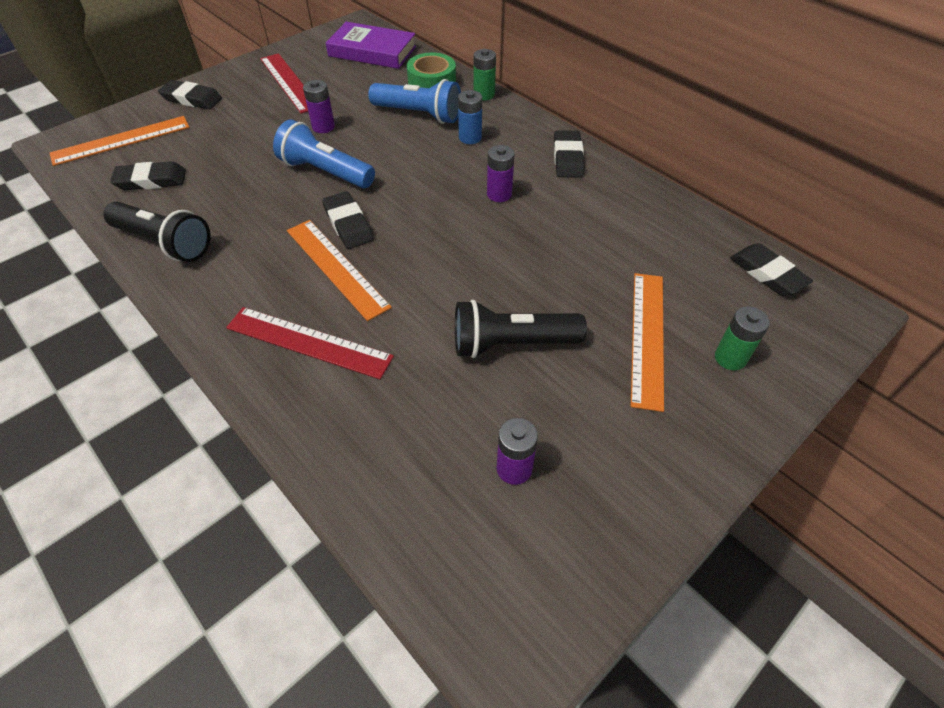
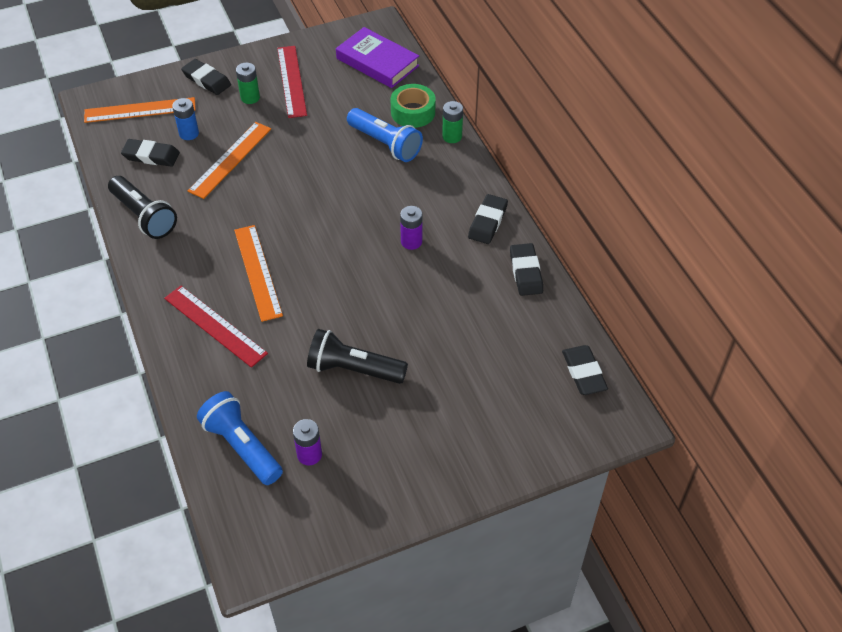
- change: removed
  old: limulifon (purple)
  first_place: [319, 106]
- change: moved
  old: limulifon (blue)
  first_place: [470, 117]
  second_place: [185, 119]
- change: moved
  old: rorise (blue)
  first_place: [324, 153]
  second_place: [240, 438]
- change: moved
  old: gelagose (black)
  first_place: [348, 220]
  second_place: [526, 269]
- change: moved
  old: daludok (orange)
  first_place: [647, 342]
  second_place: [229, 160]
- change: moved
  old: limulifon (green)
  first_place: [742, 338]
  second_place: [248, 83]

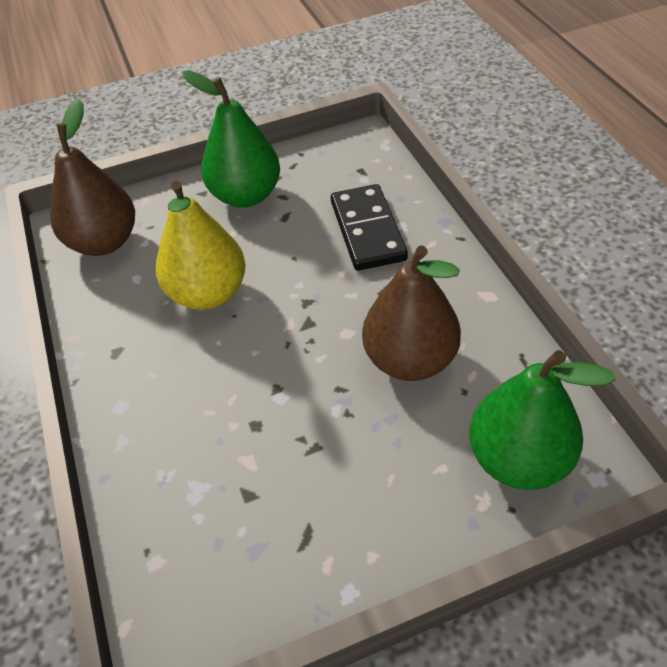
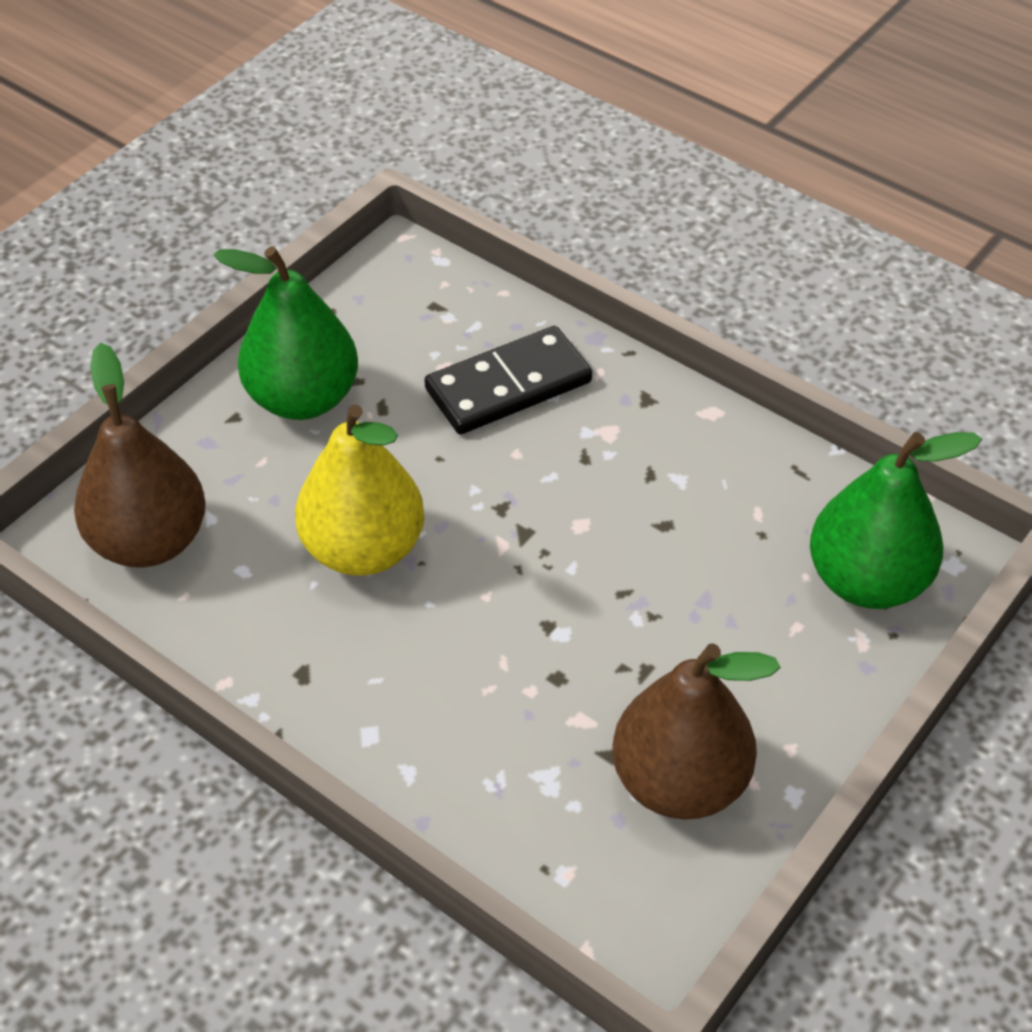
- change: turned
  old: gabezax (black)
  first_place: [369, 227]
  second_place: [508, 380]
  degrees: -75
- change: moved
  old: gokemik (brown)
  first_place: [411, 313]
  second_place: [697, 731]

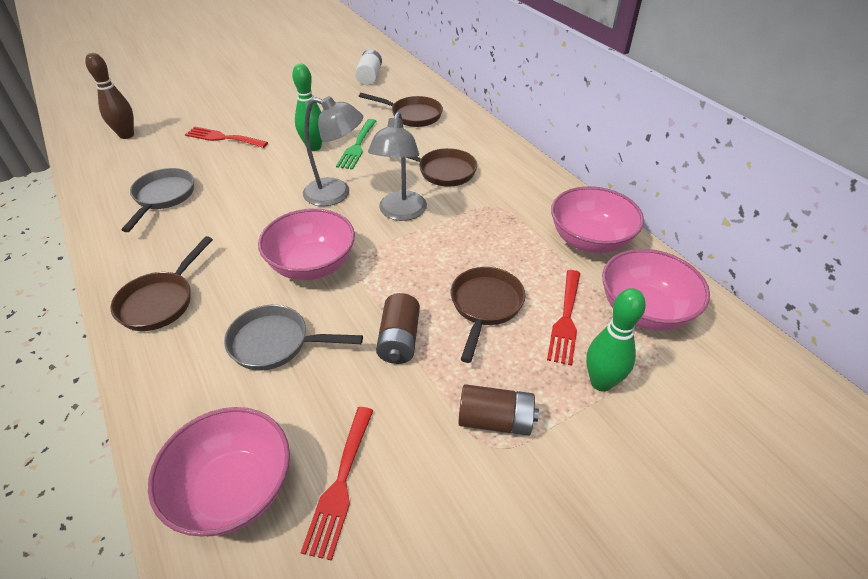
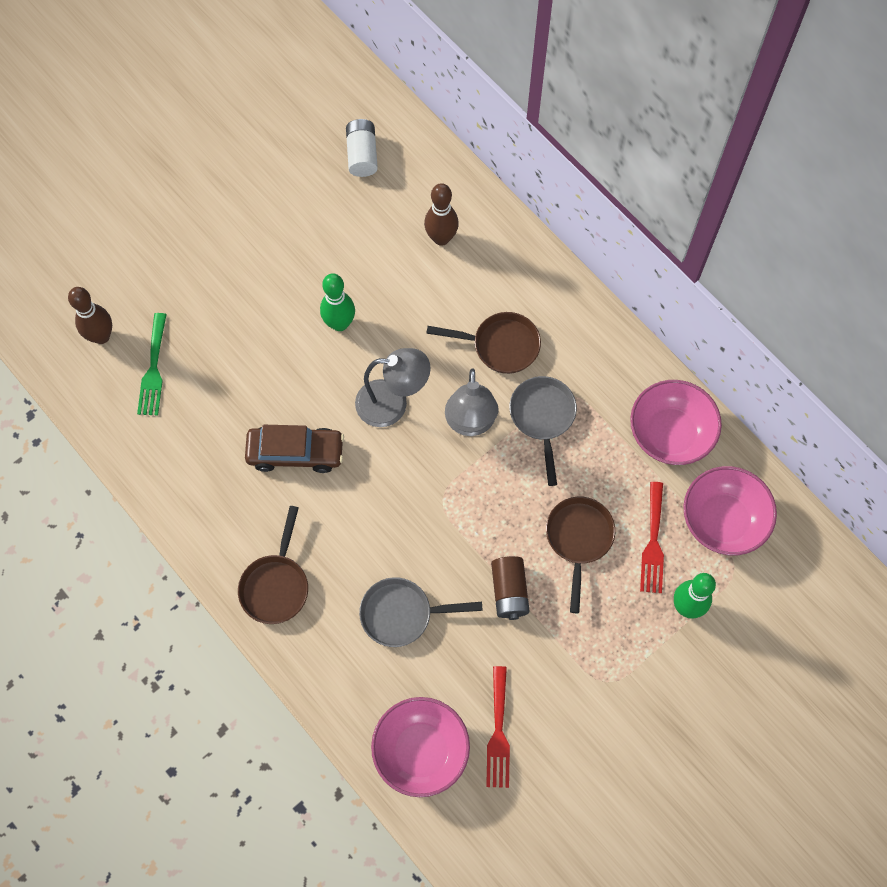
- change: replaced
  old: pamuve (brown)
  new: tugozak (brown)
  first_place: [401, 110]
  second_place: [441, 214]
- change: moved
  old: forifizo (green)
  first_place: [356, 144]
  second_place: [152, 364]
- change: removed
  old: forifizo (red)
  first_place: [226, 137]
- change: moved
  old: pamuve (grey)
  first_place: [158, 200]
  second_place: [543, 431]
- change: removed
  old: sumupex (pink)
  first_place: [306, 244]
- change: removed
  old: limulifon (brown)
  first_place: [498, 410]
- change: added
  new: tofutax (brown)
  second_place: [294, 449]

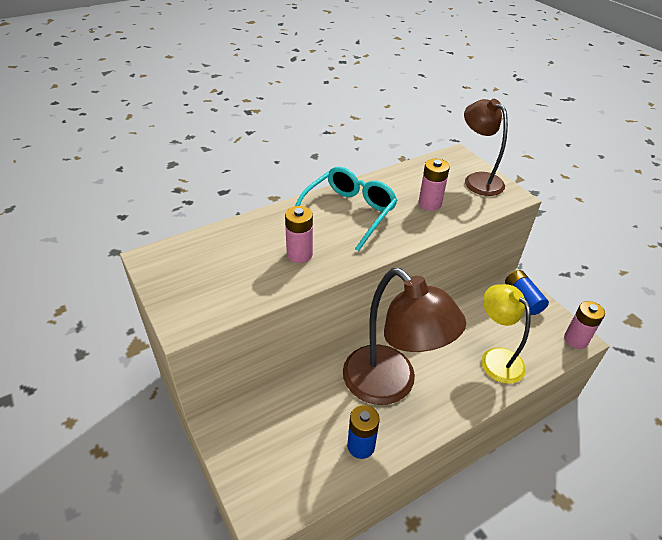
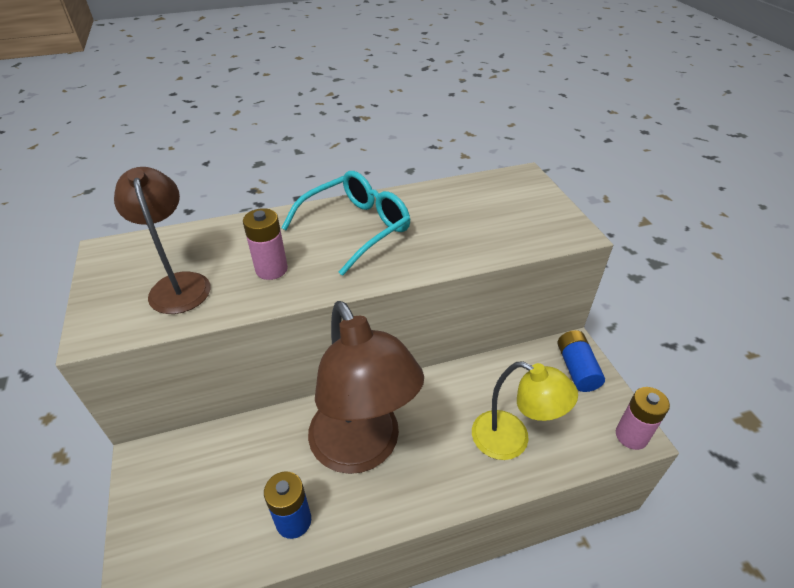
- change: moved
  old: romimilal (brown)
  first_place: [486, 147]
  second_place: [162, 240]
- change: removed
  old: limulifon (pink)
  first_place: [434, 185]
- change: turned
  old: romimilal (yellow)
  first_place: [506, 334]
  second_place: [525, 410]
  degrees: 135

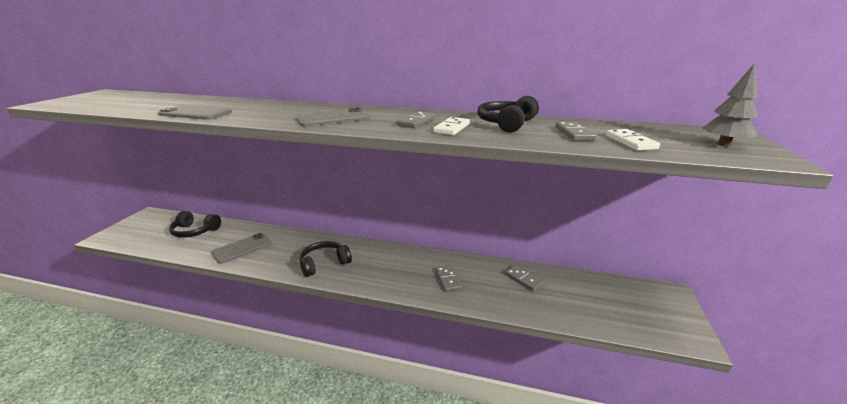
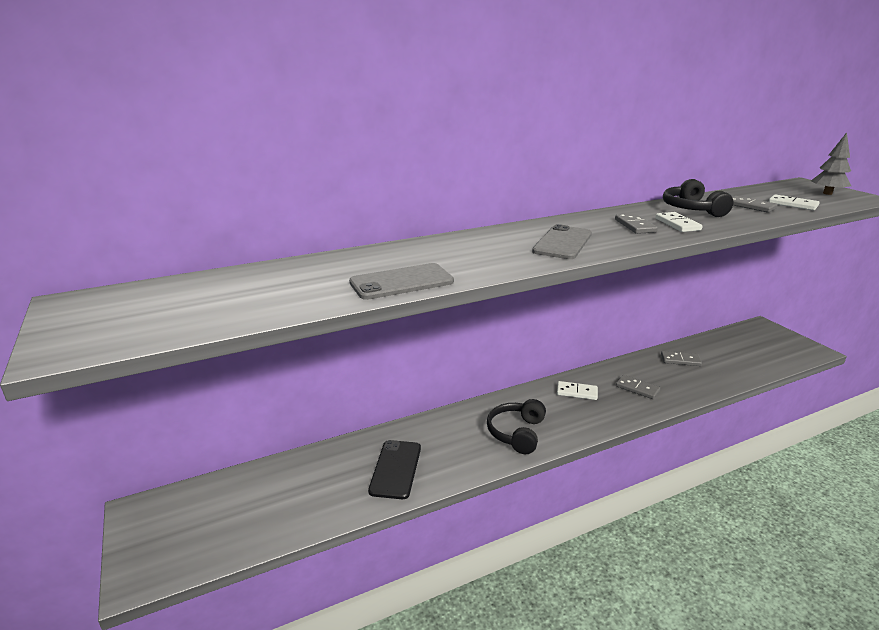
- change: removed
  old: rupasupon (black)
  first_place: [195, 224]
- change: recoloured
  old: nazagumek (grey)
  new: nazagumek (black)
  first_place: [241, 248]
  second_place: [394, 469]
- change: added
  new: gabezax (white)
  second_place: [577, 390]

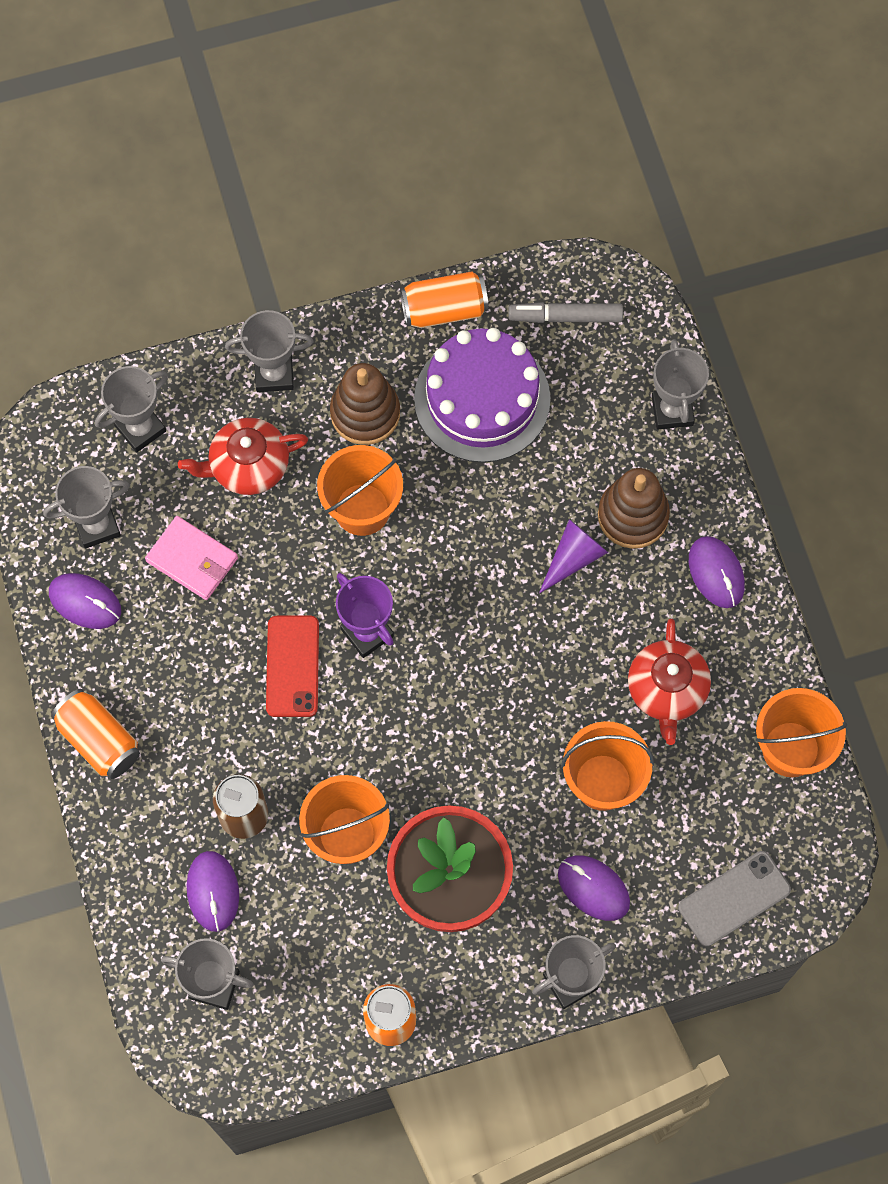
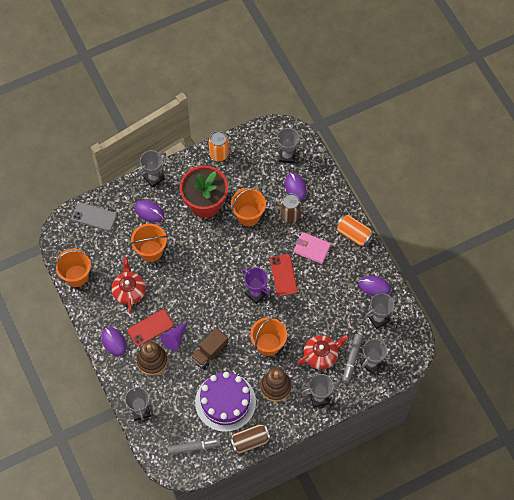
- change: recoloured
  old: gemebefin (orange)
  new: gemebefin (brown)
  first_place: [444, 300]
  second_place: [250, 439]
- change: moved
  old: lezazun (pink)
  first_place: [191, 558]
  second_place: [312, 248]
- change: turned
  old: nazagumek (grey)
  first_place: [734, 898]
  second_place: [94, 216]
  degrees: 60
- change: added
  new: nazagumek (red)
  second_place: [150, 328]
- change: added
  new: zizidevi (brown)
  second_place: [209, 349]
- change: added
  new: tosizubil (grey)
  second_place: [352, 358]

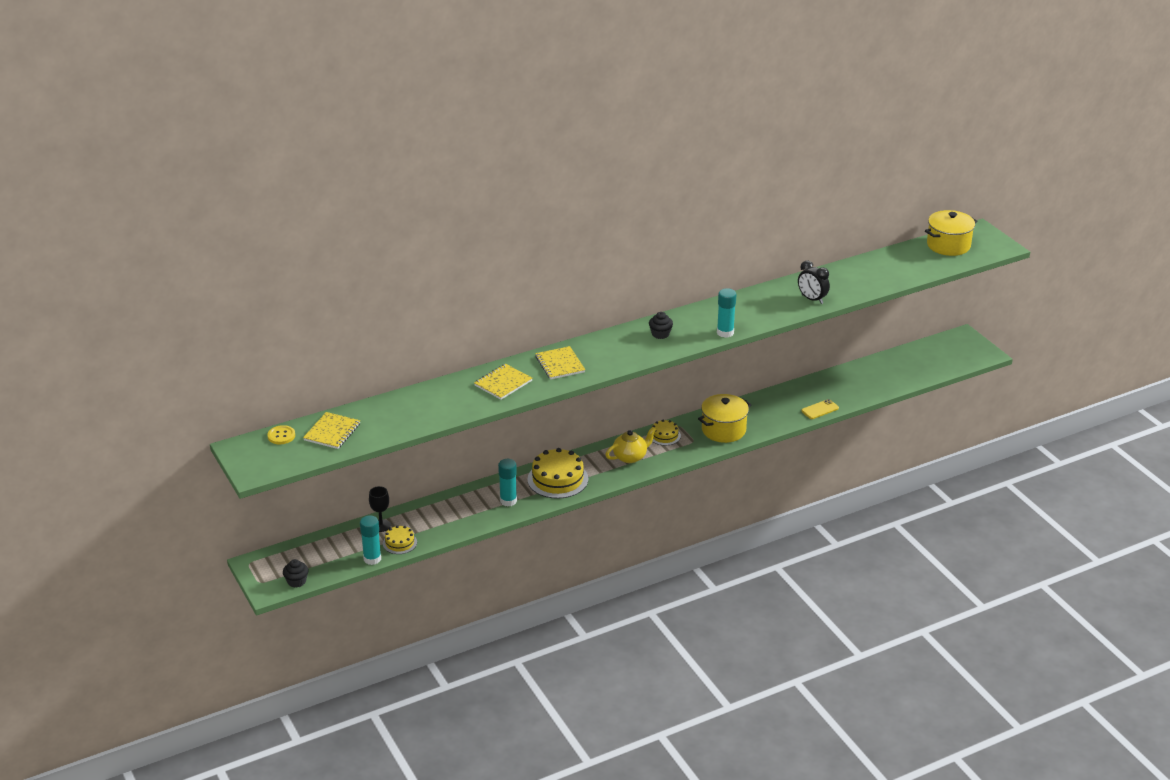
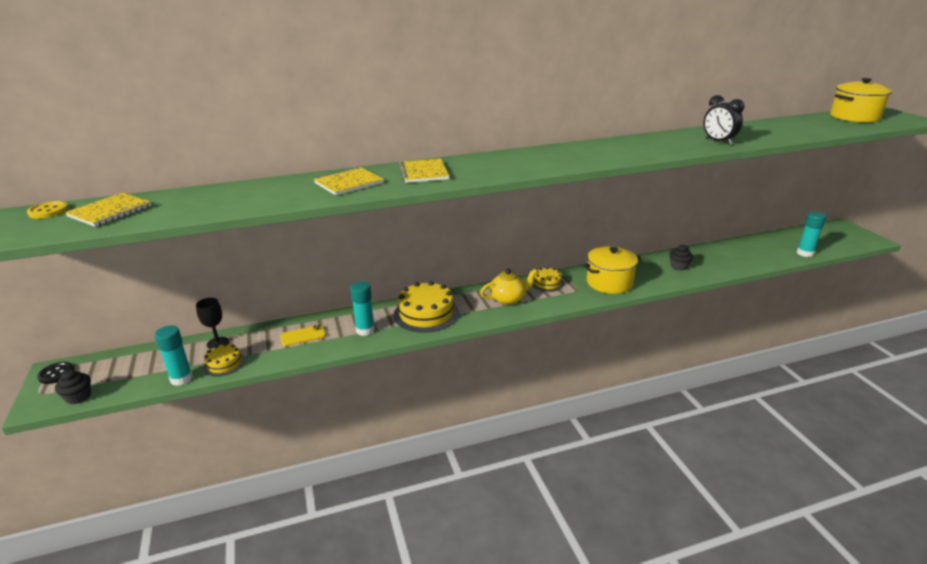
- change: moved
  old: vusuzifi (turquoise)
  first_place: [726, 313]
  second_place: [811, 234]
- change: moved
  old: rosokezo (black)
  first_place: [661, 325]
  second_place: [681, 257]
- change: moved
  old: nazagumek (yellow)
  first_place: [820, 409]
  second_place: [303, 335]
- change: added
  new: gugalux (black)
  second_place: [55, 373]

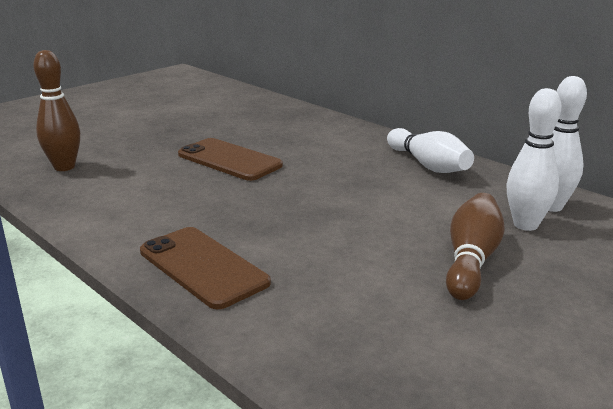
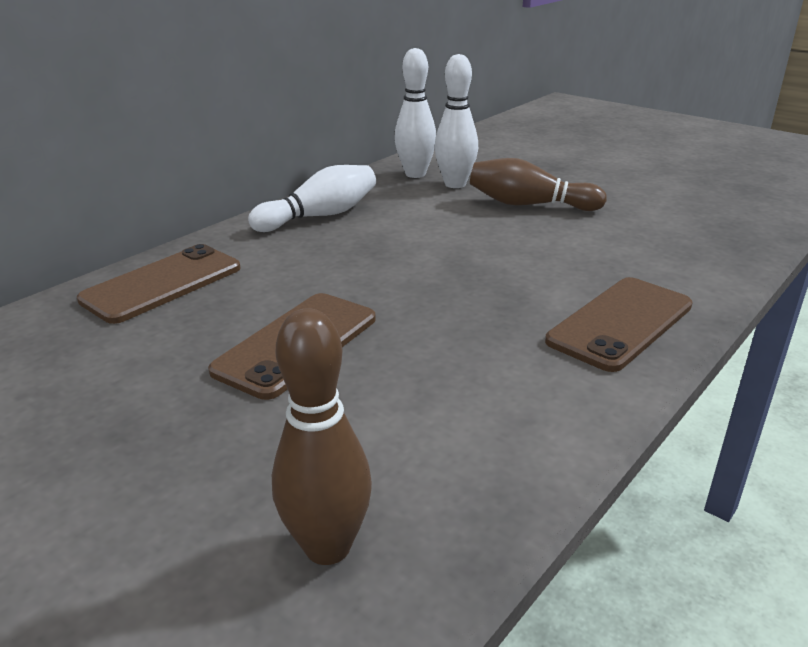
- change: added
  new: nazagumek (brown)
  second_place: [159, 284]

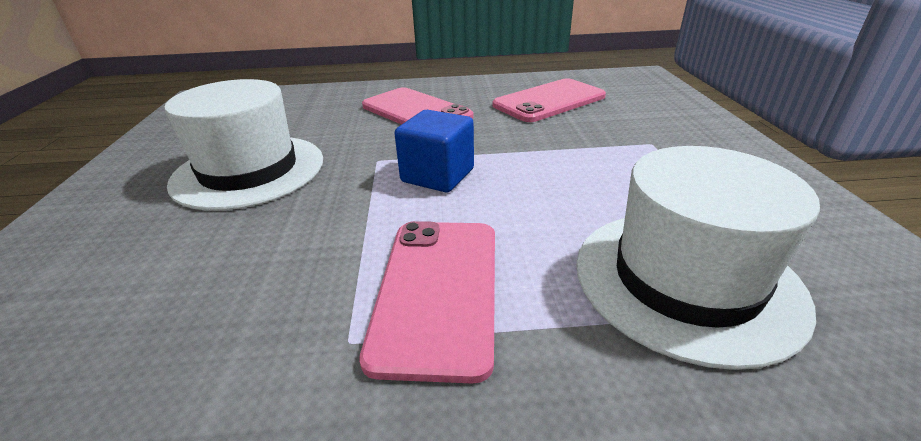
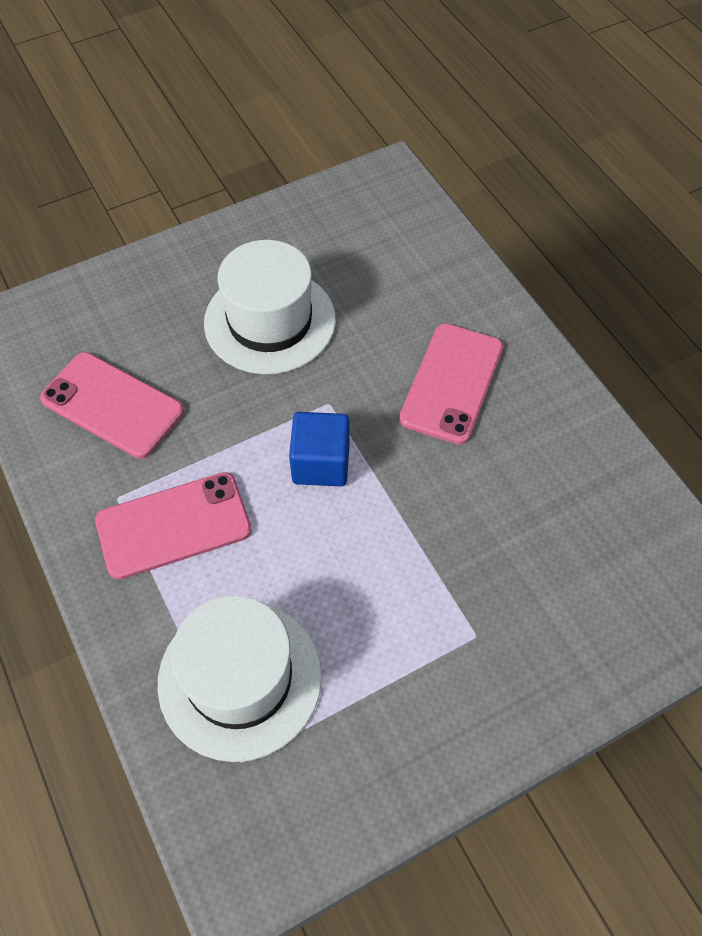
- change: moved
  old: nazagumek (pink)
  first_place: [549, 100]
  second_place: [112, 405]

